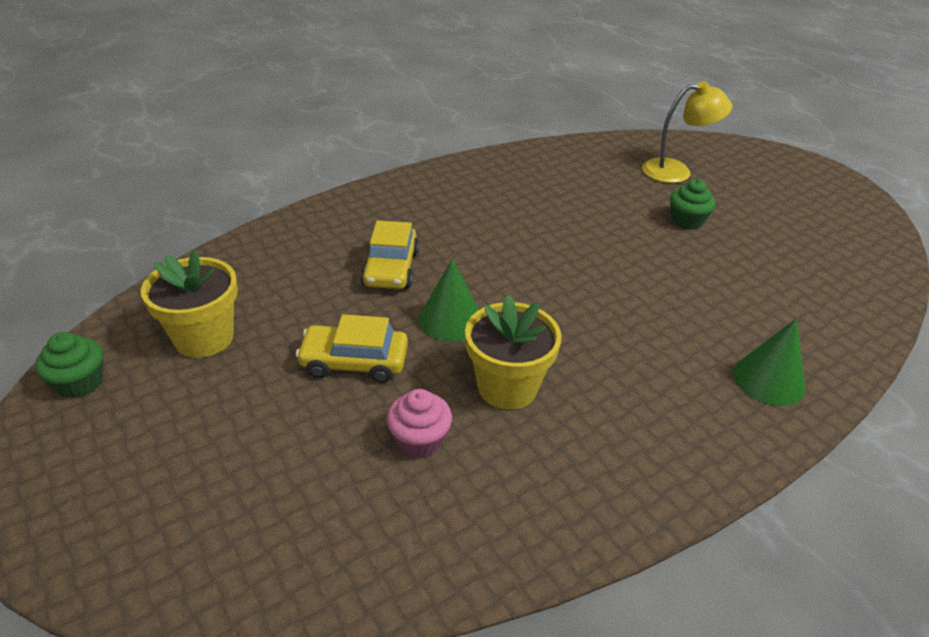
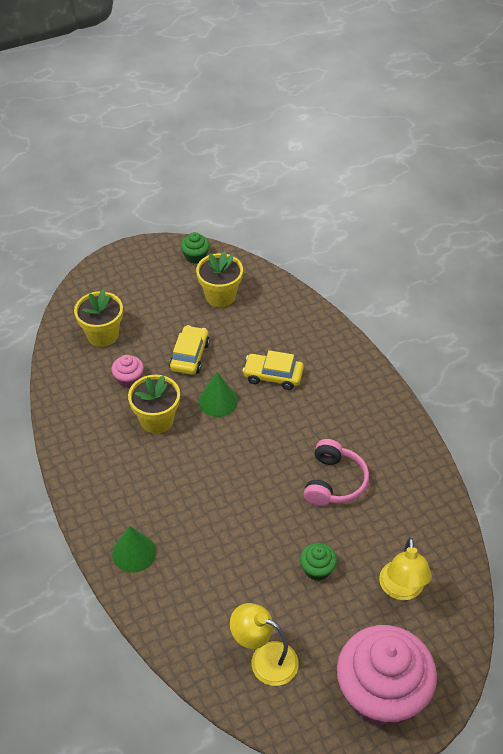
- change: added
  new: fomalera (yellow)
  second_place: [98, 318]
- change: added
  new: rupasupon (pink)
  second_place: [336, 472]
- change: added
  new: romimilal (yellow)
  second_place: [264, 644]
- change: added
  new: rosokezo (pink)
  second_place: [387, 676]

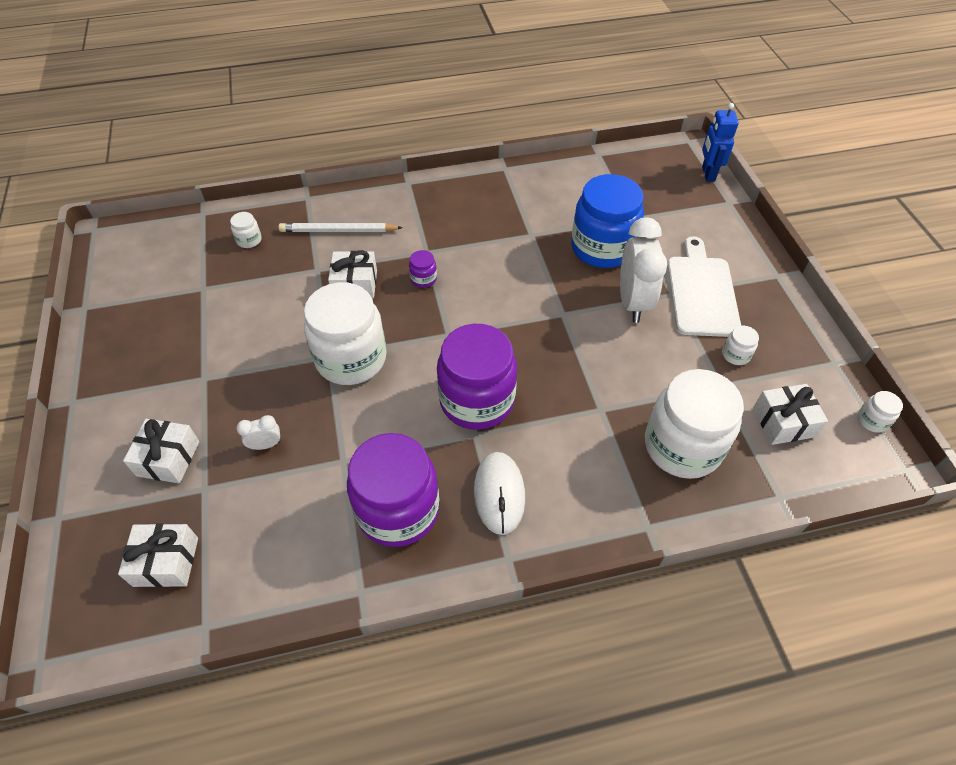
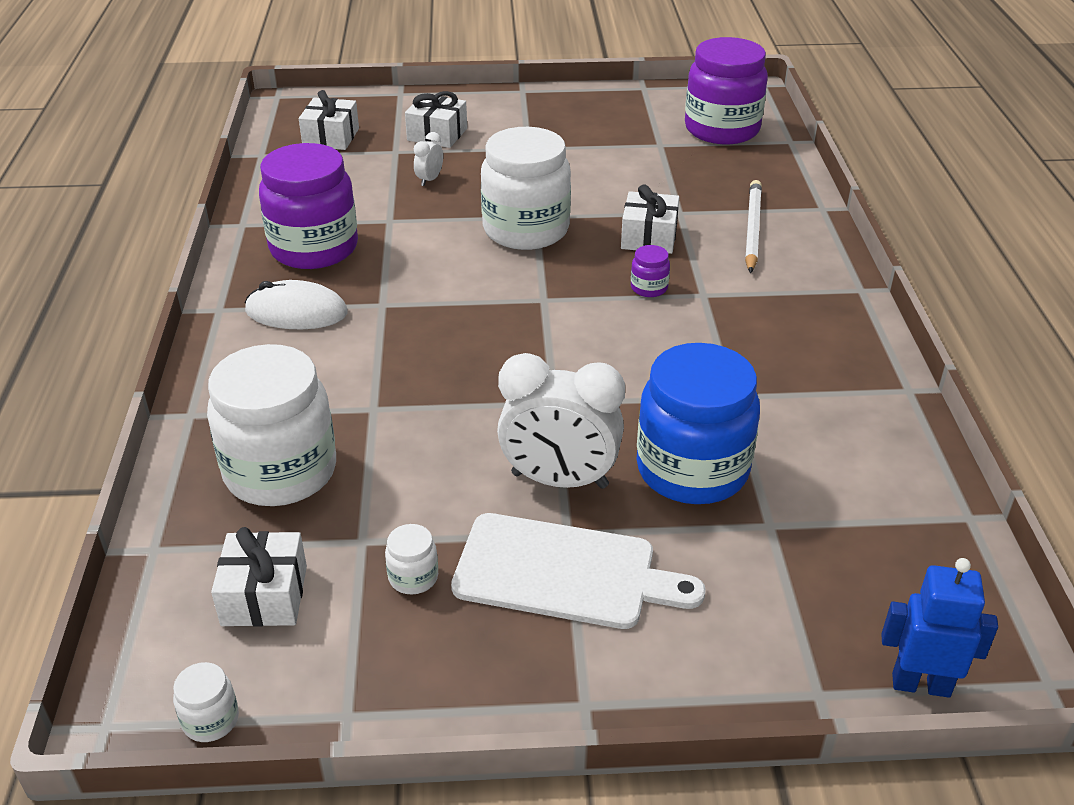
- change: removed
  old: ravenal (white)
  first_place: [246, 230]
- change: moved
  old: ravenal (purple)
  first_place: [477, 377]
  second_place: [726, 90]
- change: turned
  old: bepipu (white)
  first_place: [259, 432]
  second_place: [428, 159]
  degrees: -150

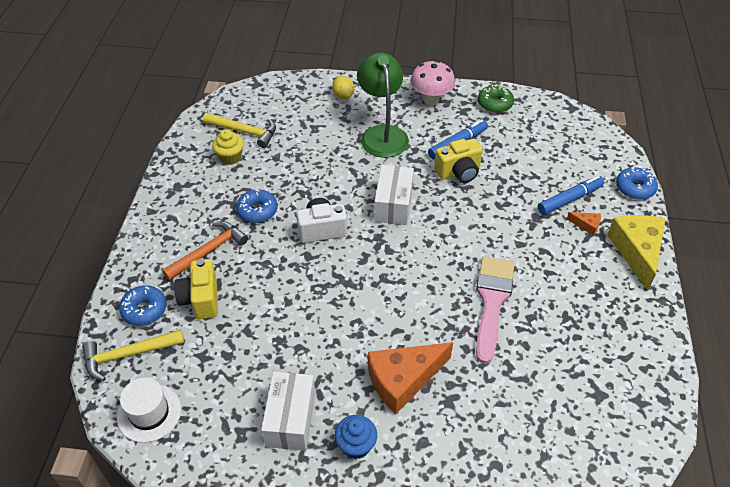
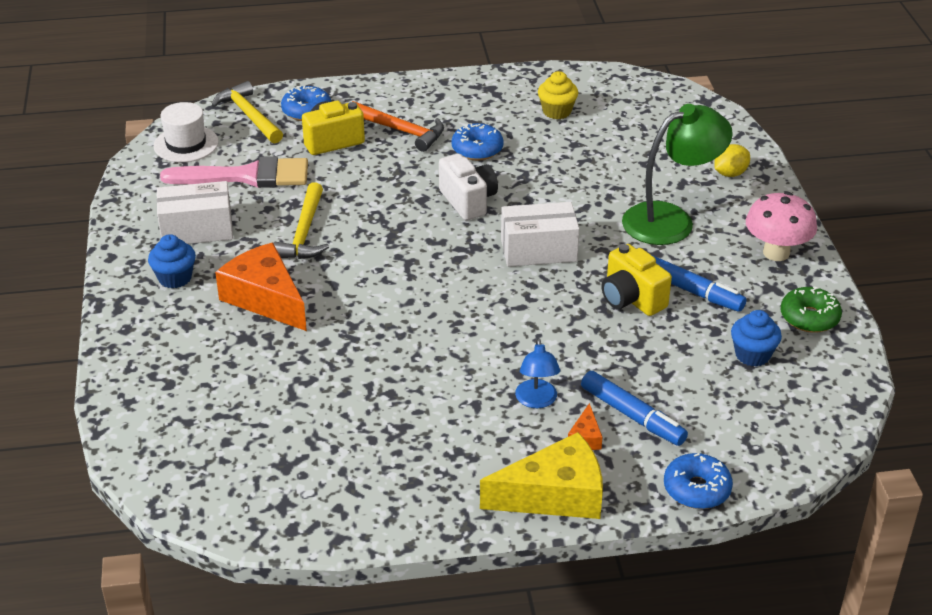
- change: moved
  old: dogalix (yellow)
  first_place: [239, 130]
  second_place: [301, 220]
- change: moved
  old: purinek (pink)
  first_place: [495, 310]
  second_place: [234, 172]
- change: added
  new: rosokezo (blue)
  second_place: [756, 338]
- change: added
  new: romimilal (blue)
  second_place: [537, 373]

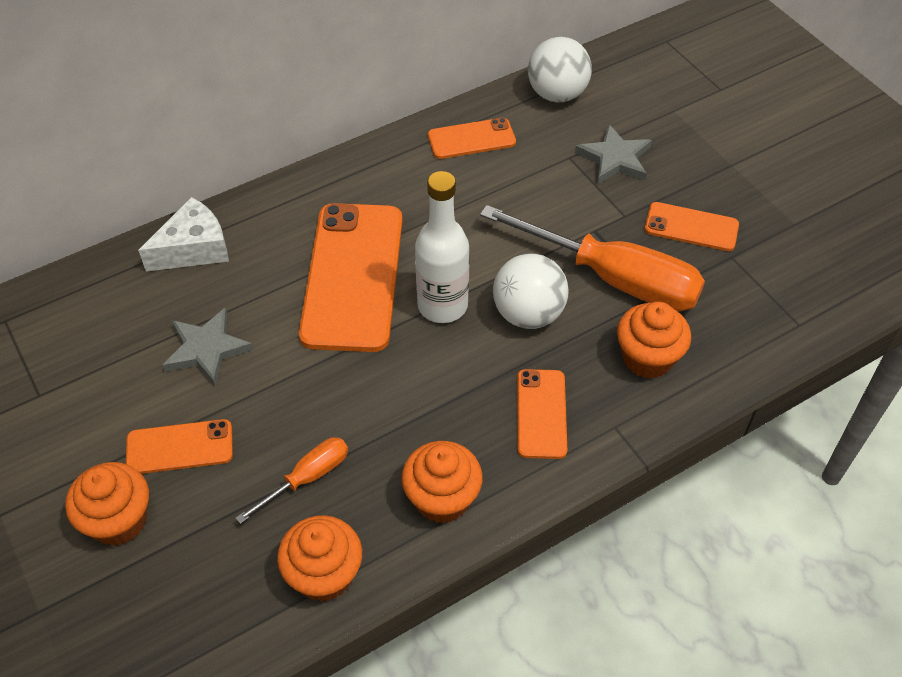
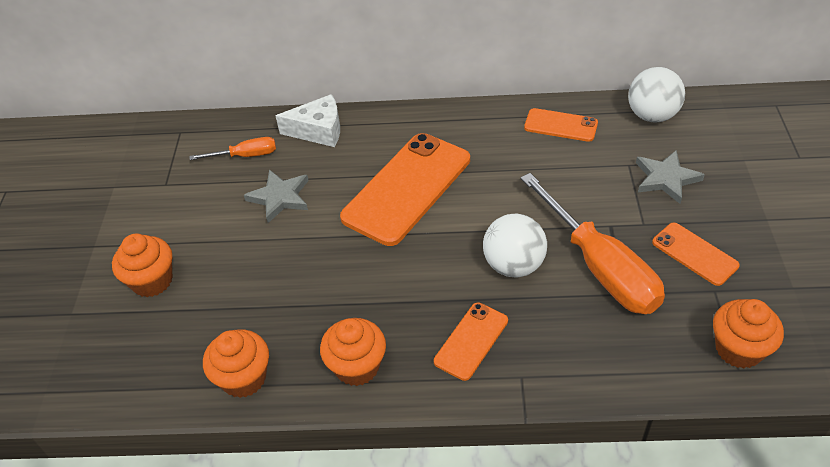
- change: removed
  old: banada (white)
  first_place: [442, 247]
- change: moved
  old: rosokezo (orange)
  first_place: [654, 340]
  second_place: [748, 333]
- change: removed
  old: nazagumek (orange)
  first_place: [179, 446]
- change: moved
  old: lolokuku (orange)
  first_place: [291, 480]
  second_place: [233, 148]

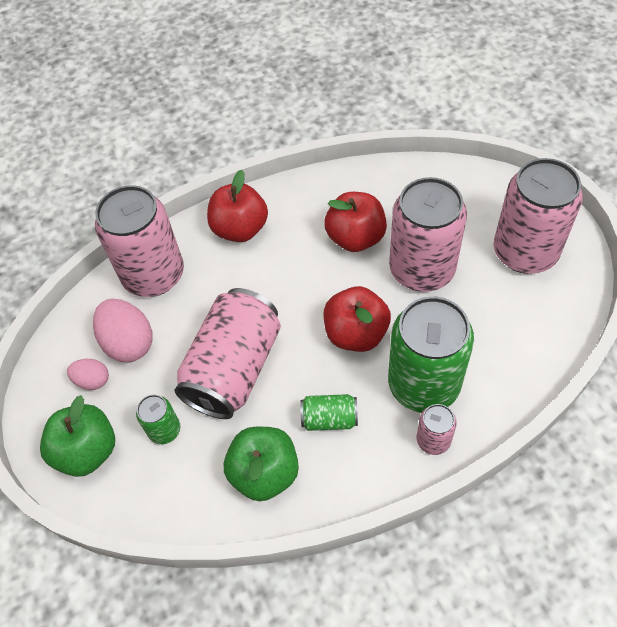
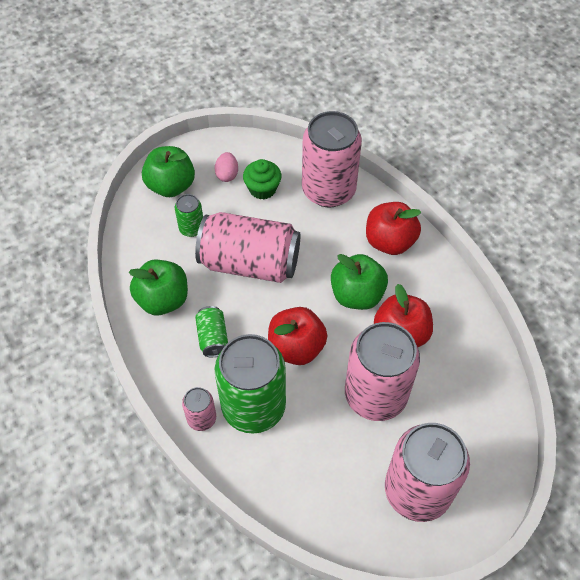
- change: replaced
  old: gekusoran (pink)
  new: rosokezo (green)
  first_place: [123, 330]
  second_place: [262, 179]
- change: added
  new: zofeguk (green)
  second_place: [359, 282]

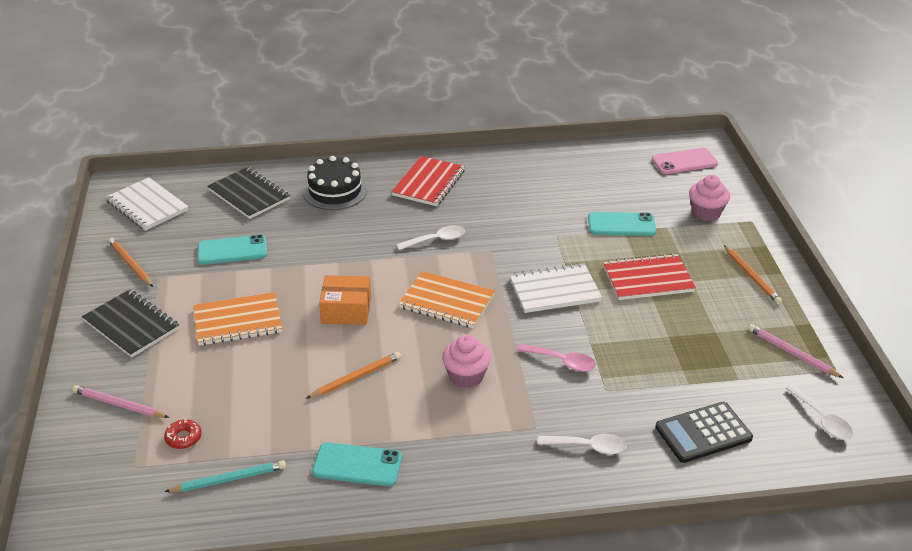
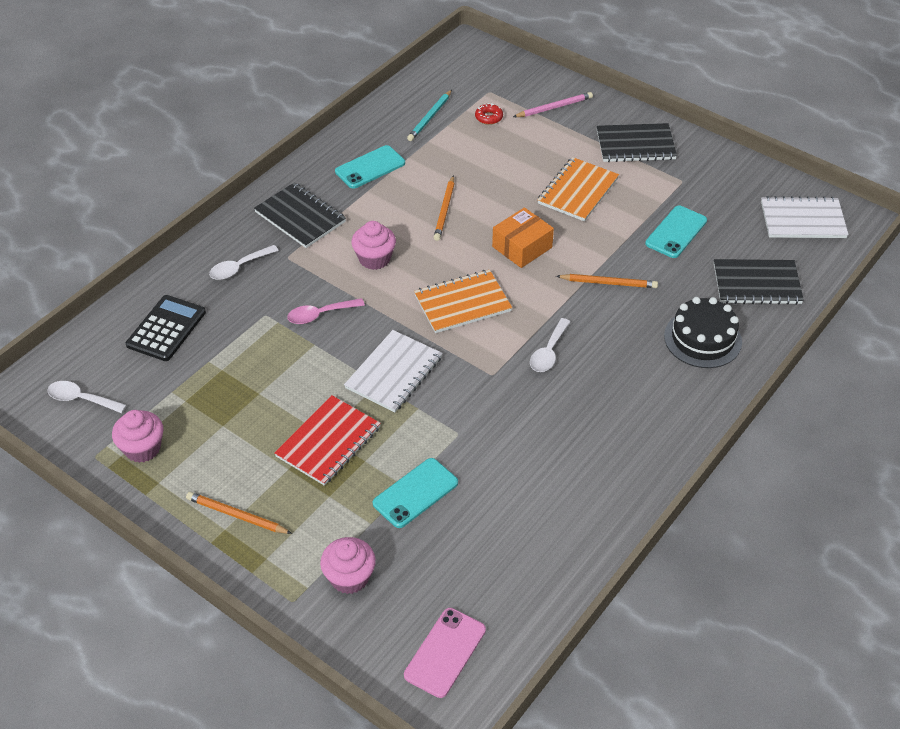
- change: removed
  old: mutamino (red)
  first_place: [428, 181]
- change: moved
  old: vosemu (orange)
  first_place: [130, 262]
  second_place: [607, 281]
- change: replaced
  old: vosemu (pink)
  new: rosokezo (pink)
  first_place: [795, 351]
  second_place: [138, 436]
- change: added
  new: mutamino (black)
  second_place: [300, 215]

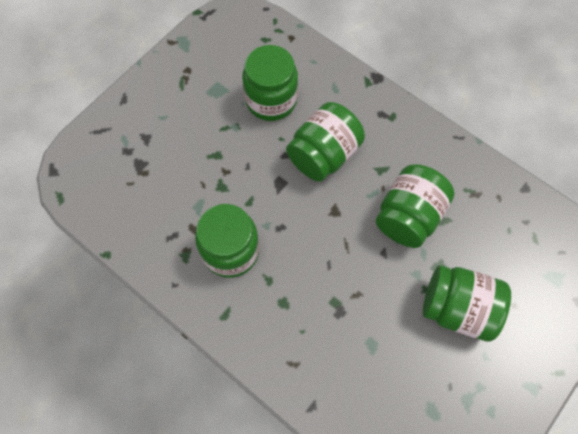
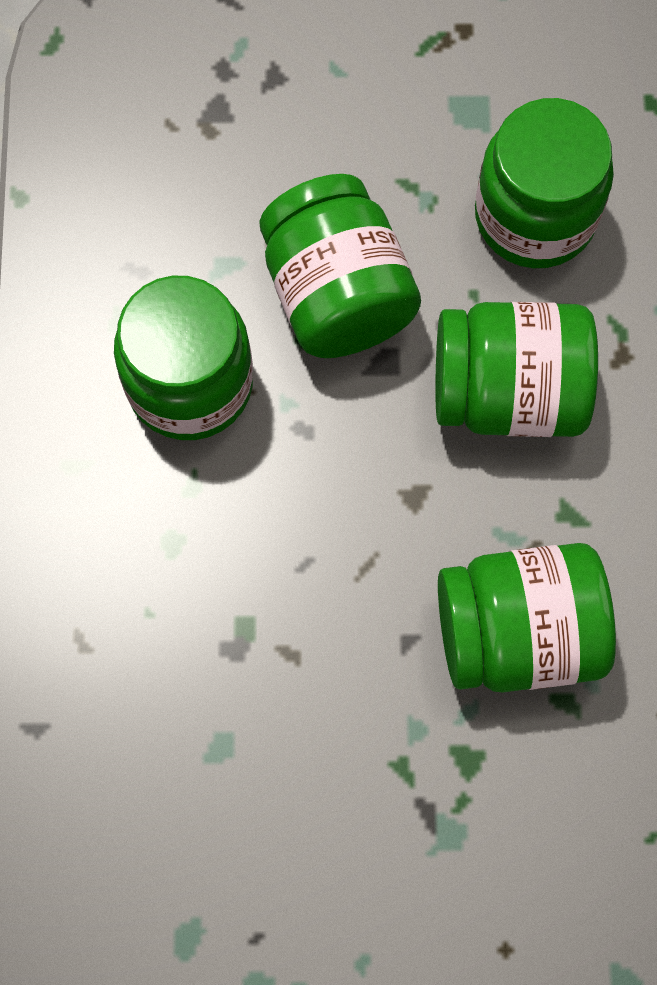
- change: moved
  old: ravenal (green)
  first_place: [467, 303]
  second_place: [340, 266]

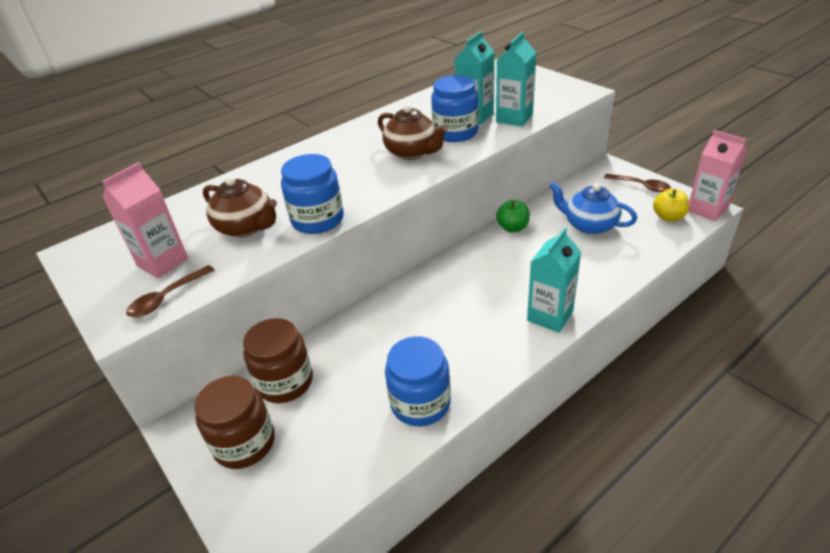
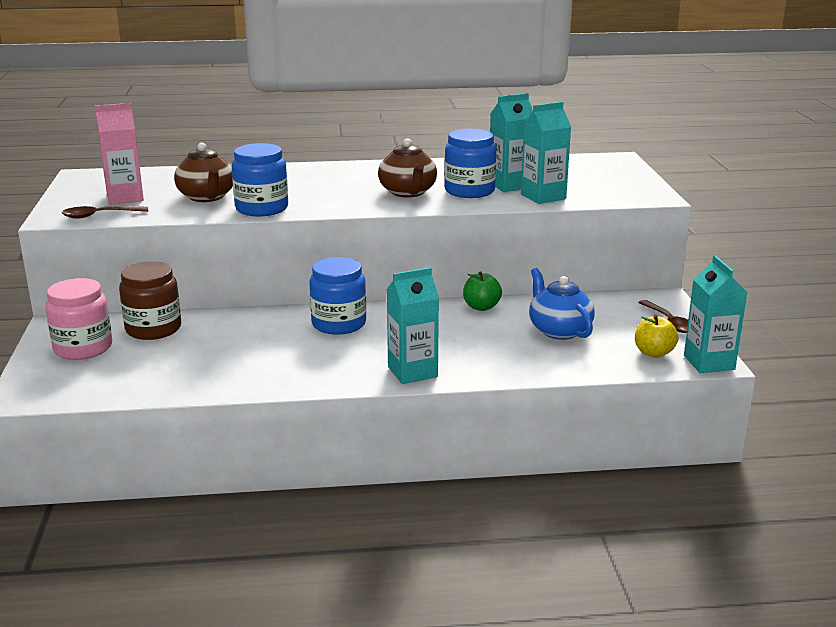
- change: recoloured
  old: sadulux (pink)
  new: sadulux (turquoise)
  first_place: [717, 175]
  second_place: [715, 314]
- change: moved
  old: ravenal (blue)
  first_place: [418, 381]
  second_place: [337, 296]
- change: recoloured
  old: ravenal (brown)
  new: ravenal (pink)
  first_place: [234, 422]
  second_place: [78, 319]

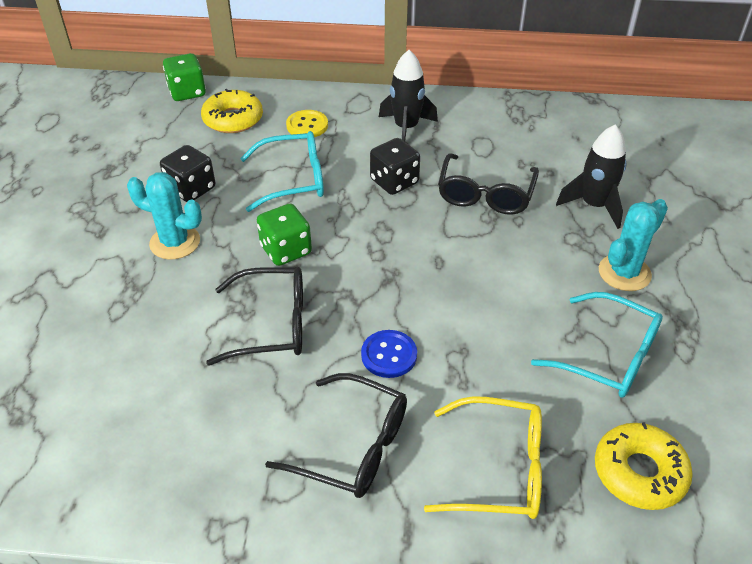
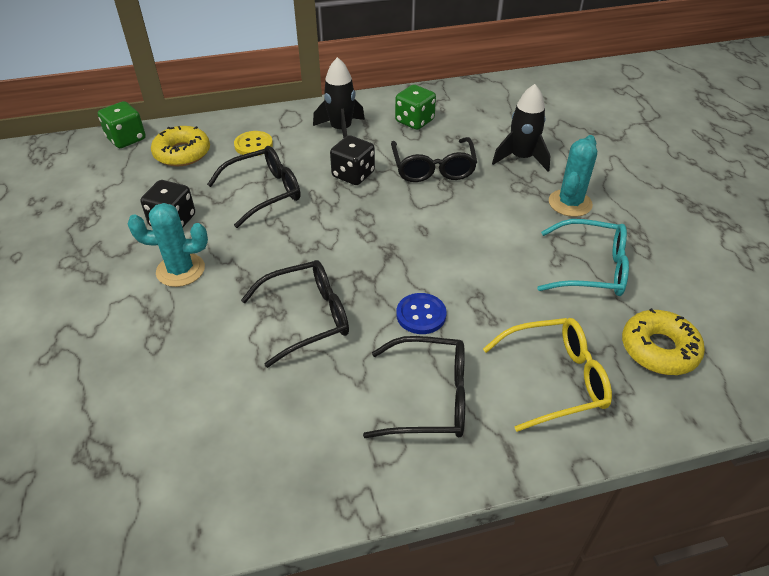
- change: recoloured
  old: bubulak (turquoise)
  new: bubulak (black)
  first_place: [282, 171]
  second_place: [254, 187]
- change: moved
  old: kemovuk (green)
  first_place: [284, 235]
  second_place: [415, 107]

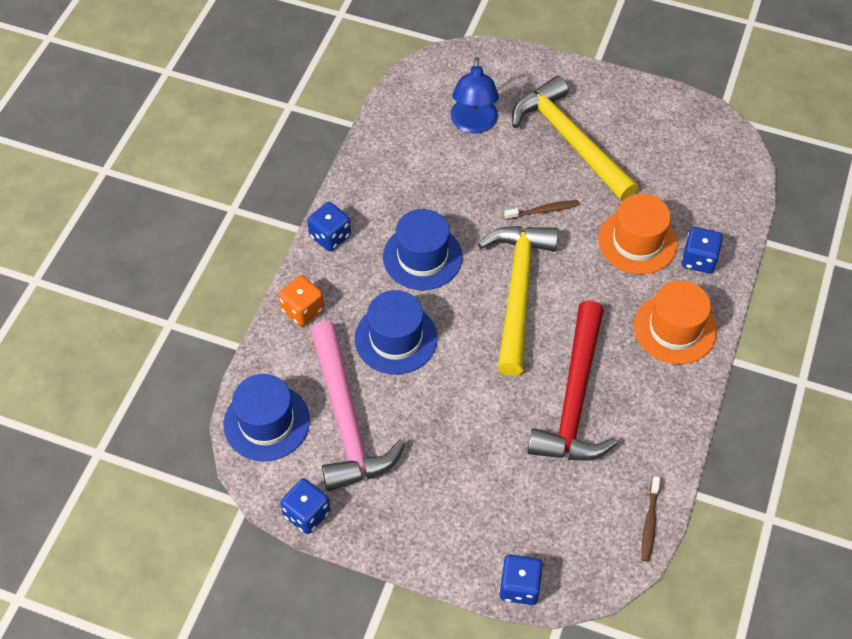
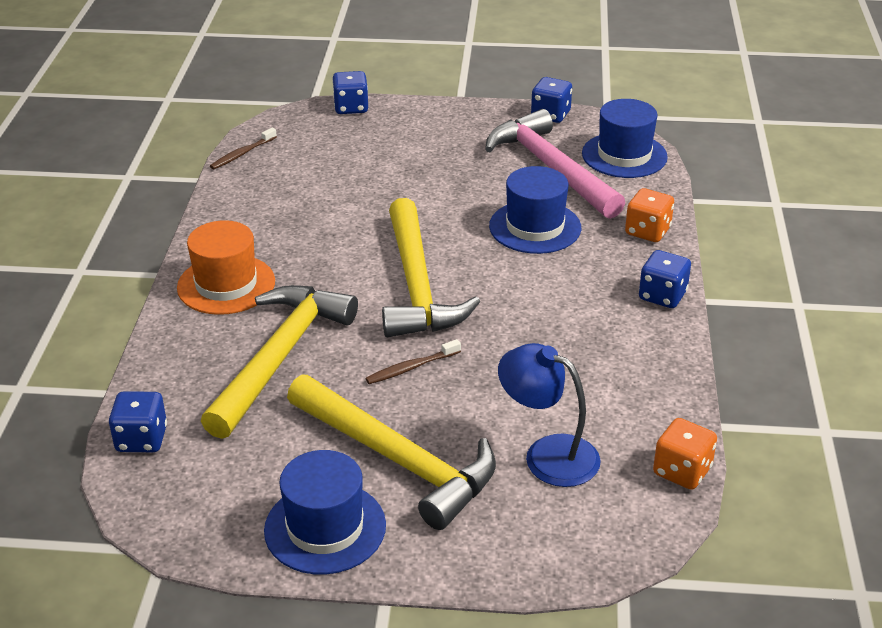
- change: turned
  old: romimilal (blue)
  first_place: [475, 95]
  second_place: [549, 415]
  degrees: -45
- change: replaced
  old: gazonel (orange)
  new: dogalix (yellow)
  first_place: [638, 234]
  second_place: [279, 362]
- change: moved
  old: gazonel (blue)
  first_place: [423, 249]
  second_place: [325, 512]
- change: moved
  old: kemovuk (blue)
  first_place: [702, 250]
  second_place: [138, 421]
- change: removed
  old: dogalix (red)
  first_place: [572, 380]
- change: turned
  old: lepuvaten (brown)
  first_place: [651, 519]
  second_place: [243, 148]
  degrees: -135
- change: added
  new: kemovuk (orange)
  second_place: [685, 454]

